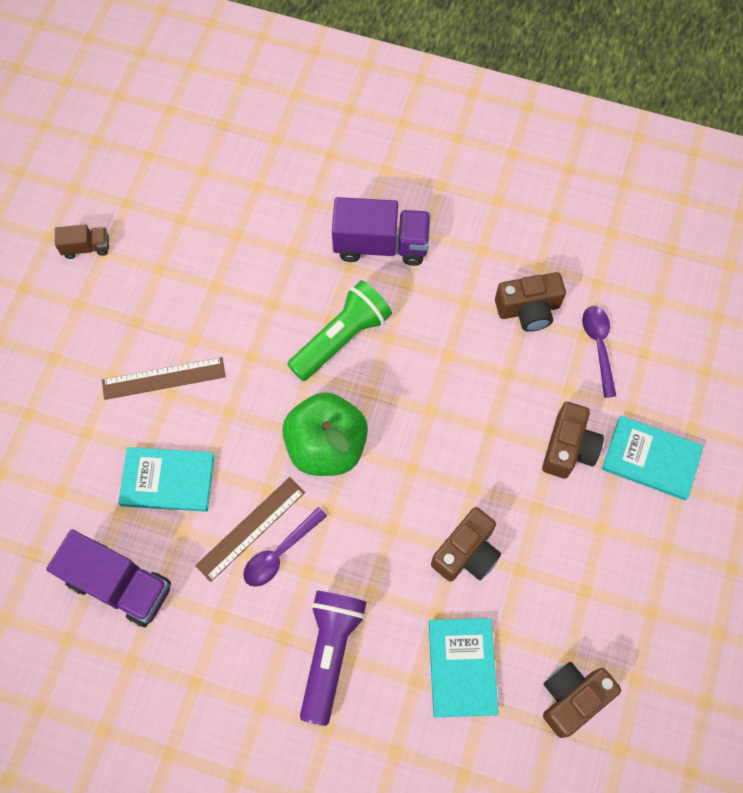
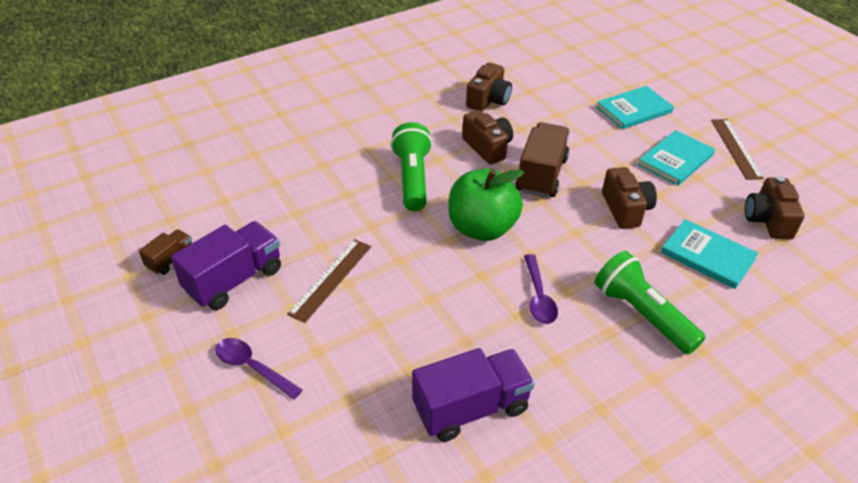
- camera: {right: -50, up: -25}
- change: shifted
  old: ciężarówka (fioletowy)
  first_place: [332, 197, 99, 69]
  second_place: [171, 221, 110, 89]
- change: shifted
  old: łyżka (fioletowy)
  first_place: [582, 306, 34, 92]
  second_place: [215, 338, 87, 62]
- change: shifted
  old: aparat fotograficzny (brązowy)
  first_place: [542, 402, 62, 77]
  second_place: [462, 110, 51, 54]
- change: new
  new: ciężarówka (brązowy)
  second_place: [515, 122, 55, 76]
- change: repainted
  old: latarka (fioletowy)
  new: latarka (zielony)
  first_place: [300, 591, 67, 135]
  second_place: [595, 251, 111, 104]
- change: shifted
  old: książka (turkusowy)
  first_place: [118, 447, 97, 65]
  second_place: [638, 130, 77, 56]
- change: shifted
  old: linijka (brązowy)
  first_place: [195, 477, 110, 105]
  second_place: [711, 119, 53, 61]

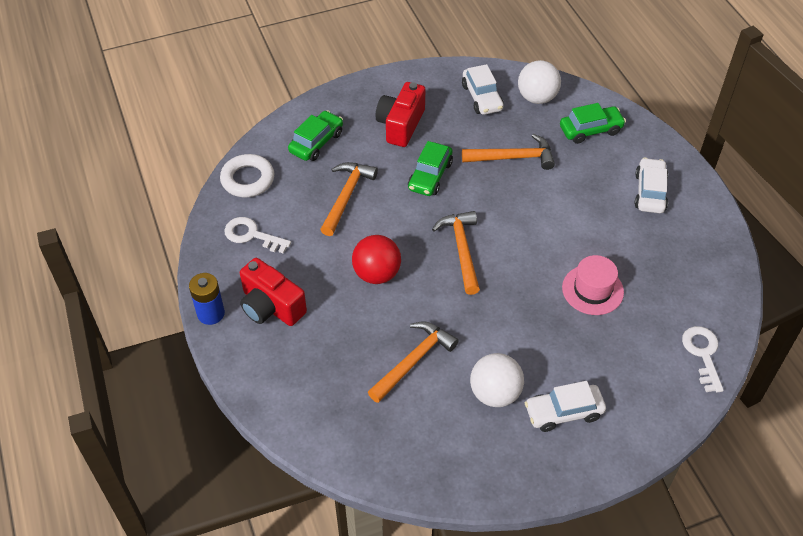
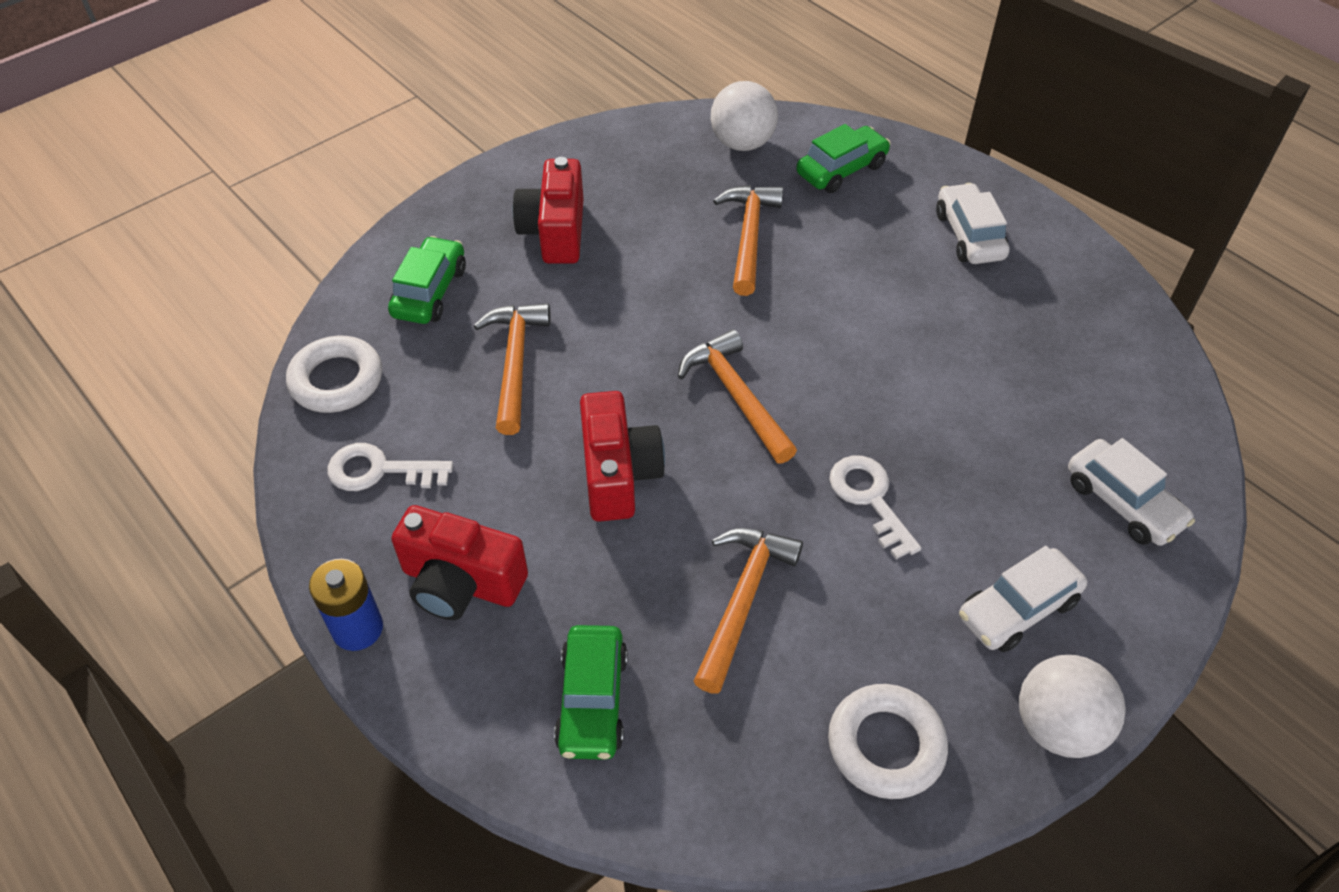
- camera: {right: -20, up: 0}
- change: shifted
  old: samochód (zielony)
  first_place: [408, 141, 45, 55]
  second_place: [554, 625, 74, 135]
- change: swapped
  old: piłka (czerwony)
  new: aparat fotograficzny (czerwony)
  first_place: [352, 235, 49, 49]
  second_place: [580, 391, 85, 131]
- change: rotated
  old: młotek (pomarańczowy)
  first_place: [462, 134, 93, 36]
  second_place: [713, 185, 70, 111]
  degrees: -60
- change: new
  new: pierścień (biały)
  second_place: [828, 684, 120, 115]
- change: shifted
  old: klucz (biały)
  first_place: [682, 326, 41, 66]
  second_place: [829, 456, 92, 103]
- change: shifted
  old: piłka (biały)
  first_place: [470, 353, 54, 54]
  second_place: [1019, 655, 107, 103]
- change: shifted
  old: samochód (biały)
  first_place: [462, 64, 42, 51]
  second_place: [1068, 438, 127, 108]
- change: gone
  old: kapelusz (różowy)
  first_place: [562, 255, 62, 60]

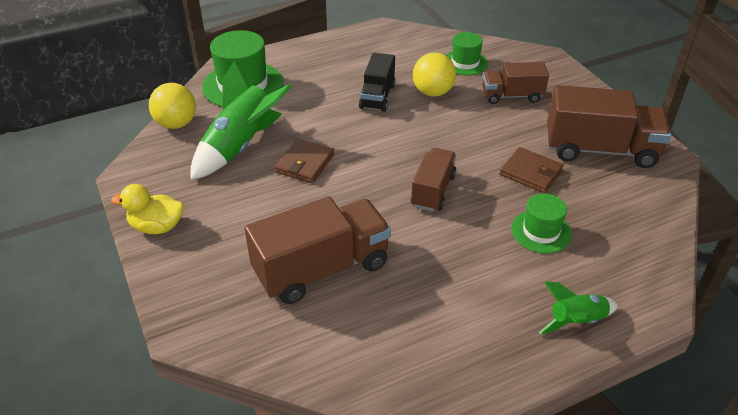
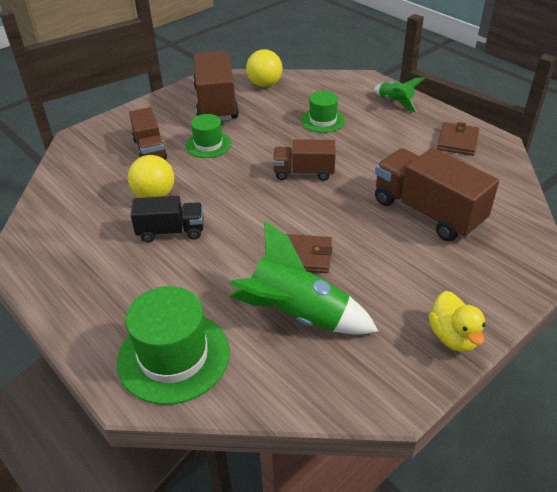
- camera: {right: -105, up: 0}
- change: shifted
  old: kapelusz (zielony)
  first_place: [445, 32, 43, 44]
  second_place: [185, 114, 46, 44]
- change: shifted
  old: piłka (żółty)
  first_place: [149, 83, 47, 46]
  second_place: [246, 49, 37, 38]
- change: shifted
  old: portfel (brązowy)
  first_place: [499, 147, 65, 46]
  second_place: [437, 122, 42, 34]

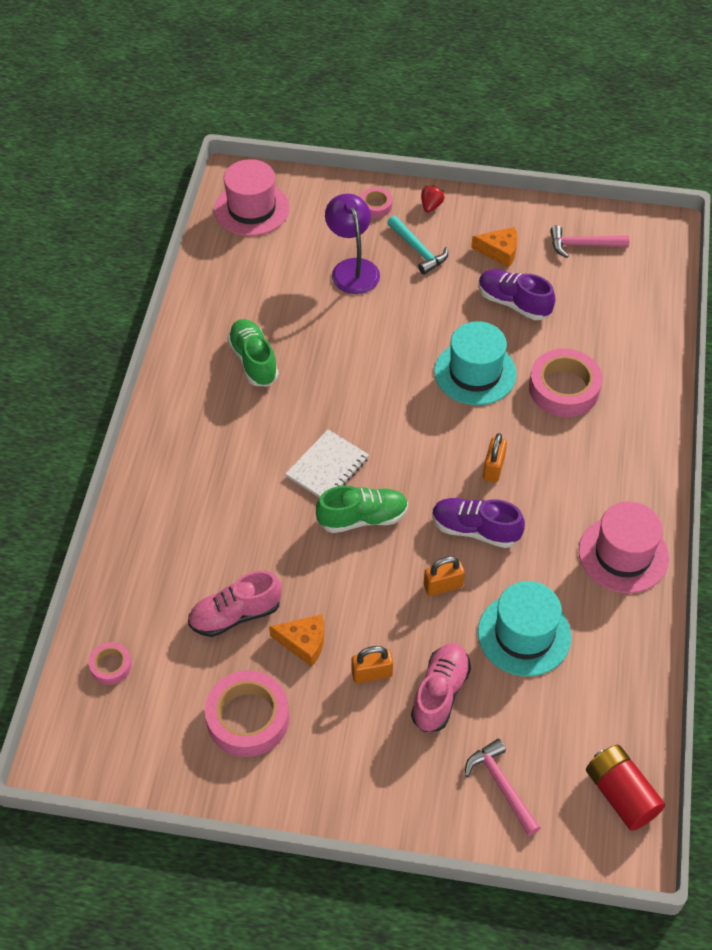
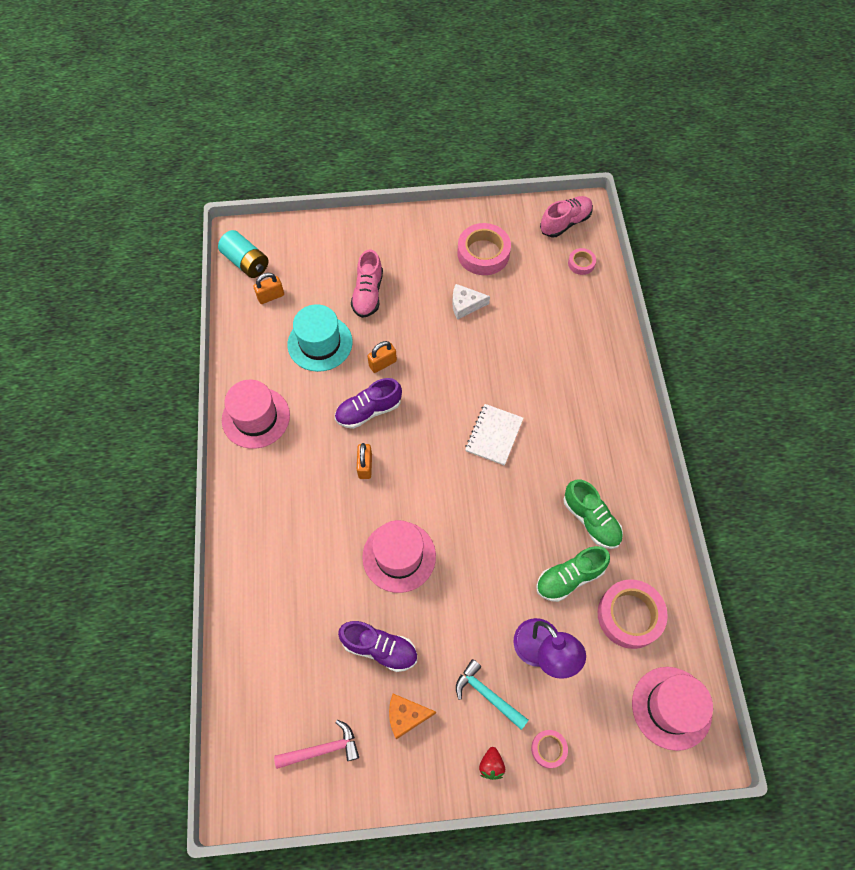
- camera: {right: 165, up: 10}
- change: repainted
  old: bateria (czerwony)
  new: bateria (turkusowy)
  first_place: [586, 745, 79, 86]
  second_place: [218, 230, 50, 48]
- change: shifted
  old: kłódka (pomarańczowy)
  first_place: [352, 646, 41, 38]
  second_place: [253, 273, 31, 31]
- change: rotated
  old: but (fioletowy)
  first_place: [432, 498, 93, 50]
  second_place: [335, 378, 67, 51]
  degrees: 150
- change: repainted
  old: kapelusz (turkusowy)
  new: kapelusz (różowy)
  first_place: [434, 321, 83, 84]
  second_place: [362, 520, 74, 73]
- change: repainted
  old: ser (pomarańczowy)
  new: ser (biały)
  first_place: [269, 614, 55, 53]
  second_place: [452, 284, 38, 36]
- change: shifted
  old: but (zielony)
  first_place: [316, 486, 92, 47]
  second_place: [536, 546, 74, 56]
- change: shifted
  old: but (różowy)
  first_place: [188, 570, 94, 67]
  second_place: [540, 196, 53, 41]
- change: shifted
  old: taśma klejąca (różowy)
  first_place: [529, 349, 73, 68]
  second_place: [598, 579, 70, 70]
- change: gone
  old: młotek (różowy)
  first_place: [465, 739, 76, 97]

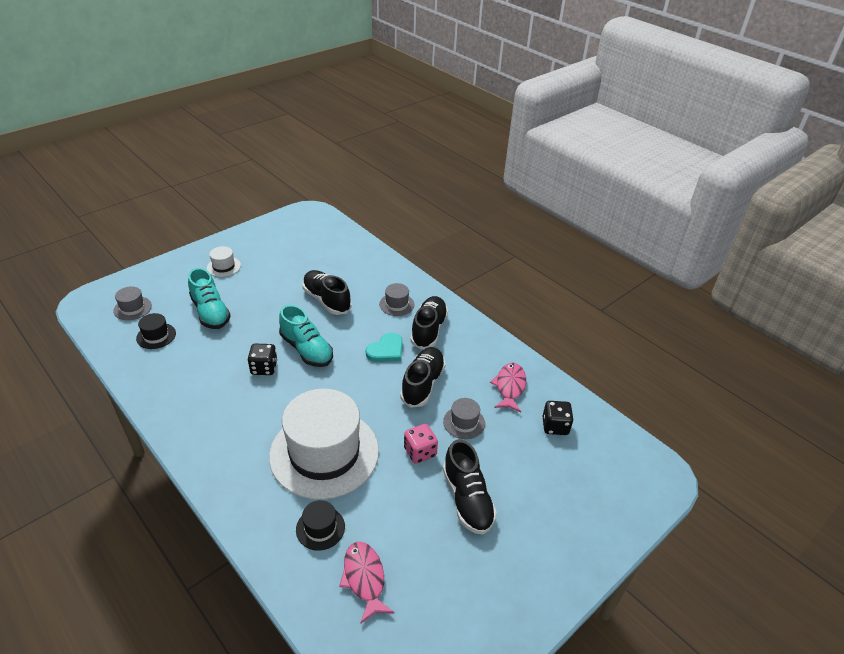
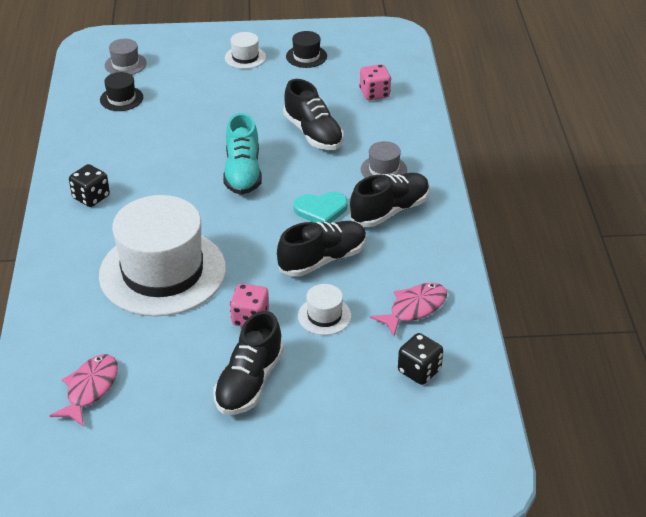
- camera: {right: 40, up: 0}
- change: shifted
  old: kostka do gry (czarny)
  first_place: [247, 344, 30, 31]
  second_place: [69, 164, 41, 43]
- change: rotated
  old: but (czarny)
  first_place: [302, 270, 50, 45]
  second_place: [283, 79, 61, 71]
  degrees: 150
- change: shifted
  old: kapelusz (czarny)
  first_place: [296, 500, 49, 51]
  second_place: [286, 31, 41, 37]
- change: repainted
  old: kapelusz (szary)
  new: kapelusz (biały)
  first_place: [443, 398, 42, 41]
  second_place: [298, 284, 54, 51]
- change: new
  new: kostka do gry (różowy)
  second_place: [359, 64, 32, 36]
- change: gone
  old: but (turkusowy)
  first_place: [188, 268, 43, 61]

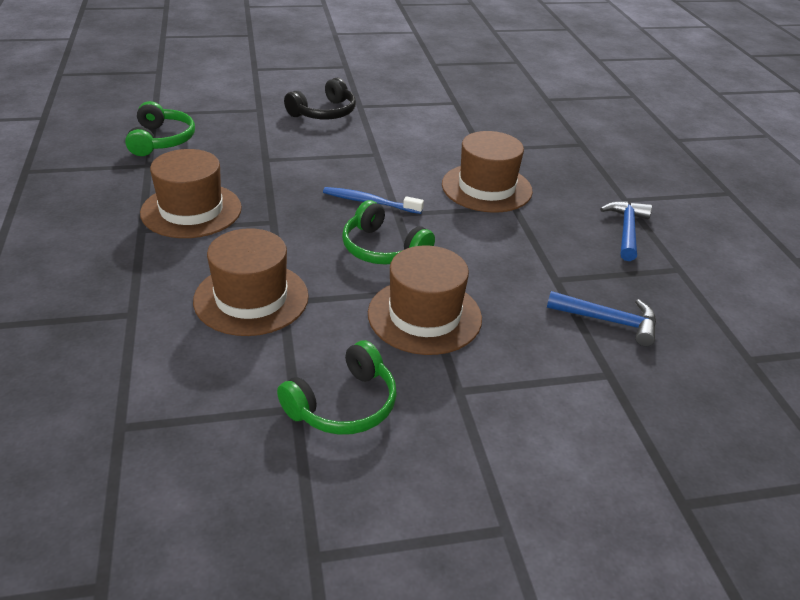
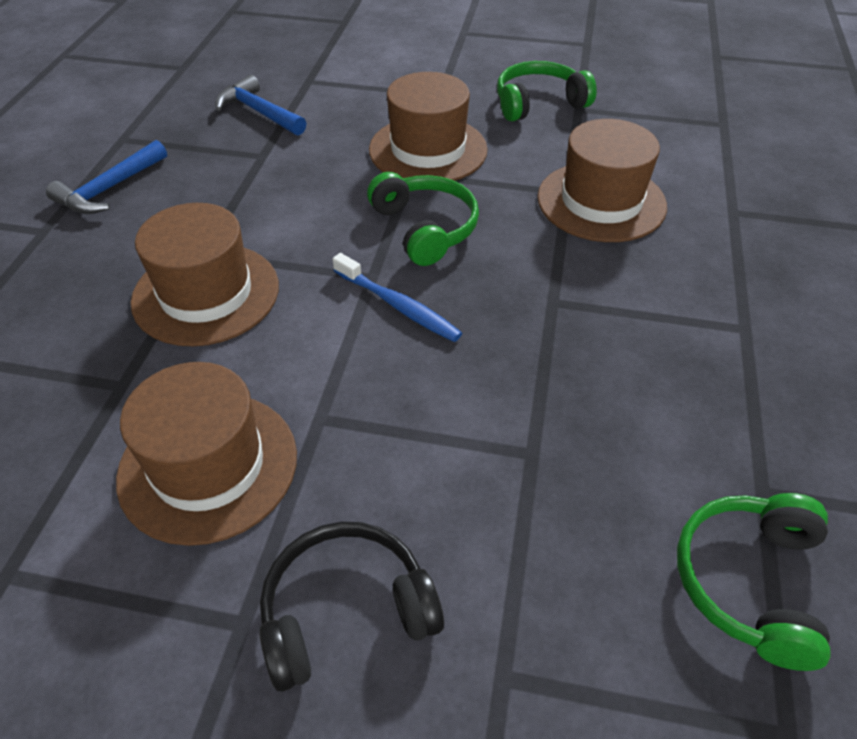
- camera: {right: -155, up: 10}
- change: shifted
  old: kapelusz (brązowy)
  first_place: [140, 149, 102, 89]
  second_place: [116, 362, 181, 184]

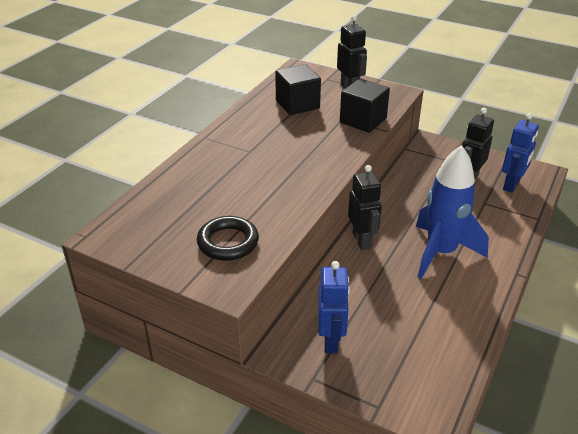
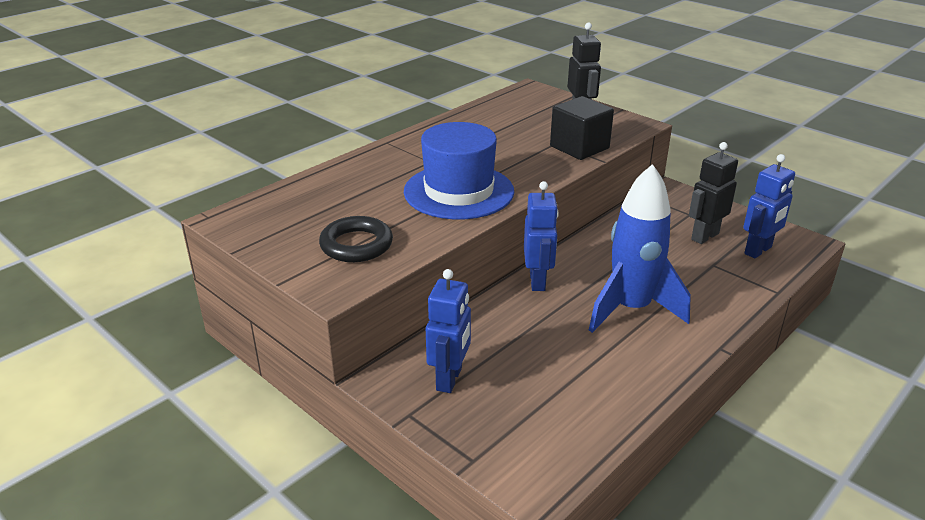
- camera: {right: 15, up: -5}
- change: new
  new: kapelusz (niebieski)
  second_place: [404, 122, 110, 97]
- change: repainted
  old: robot (czarny)
  new: robot (niebieski)
  first_place: [348, 165, 34, 85]
  second_place: [524, 181, 35, 110]
- change: gone
  old: sześcian (czarny)
  first_place: [275, 64, 46, 51]

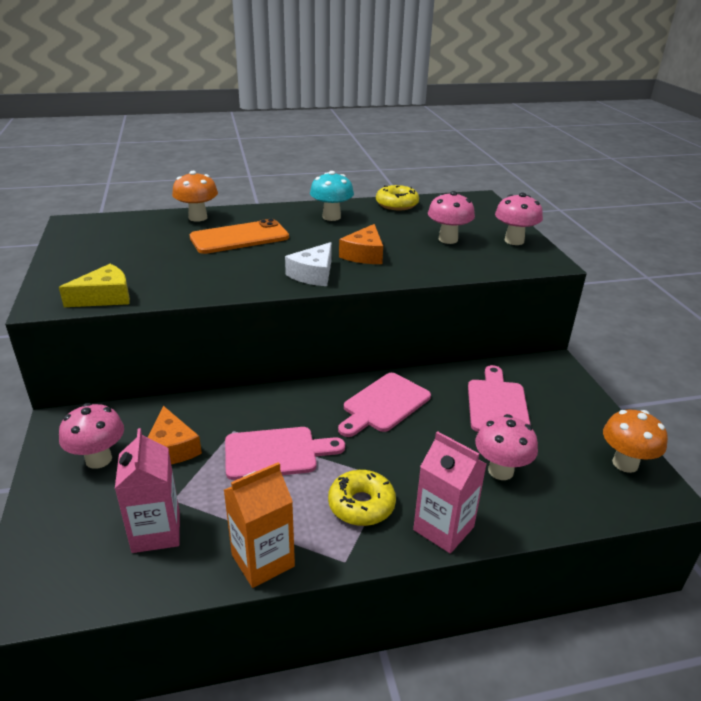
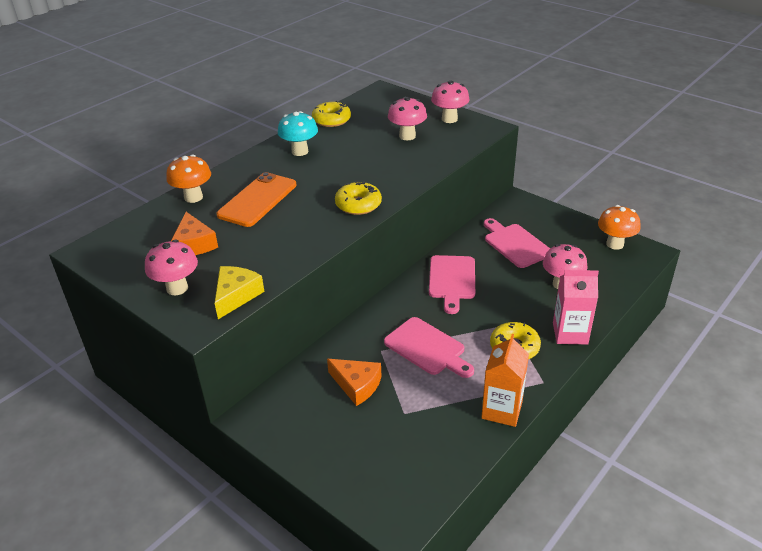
- camera: {right: -35, up: 5}
- change: shifted
  old: grzyb (różowy)
  first_place: [59, 403, 65, 66]
  second_place: [145, 240, 53, 55]
- change: shifted
  old: ser (pomarańczowy)
  first_place: [339, 224, 44, 40]
  second_place: [171, 212, 47, 43]
- change: swapped
  old: ser (biały)
  new: donut (żółty)
  first_place: [285, 242, 47, 44]
  second_place: [335, 181, 47, 34]
- change: rotated
  old: deska do krojenia (różowy)
  first_place: [225, 427, 120, 53]
  second_place: [384, 317, 90, 61]
  degrees: 90
- change: gone
  old: karton mleka (różowy)
  first_place: [115, 428, 65, 125]

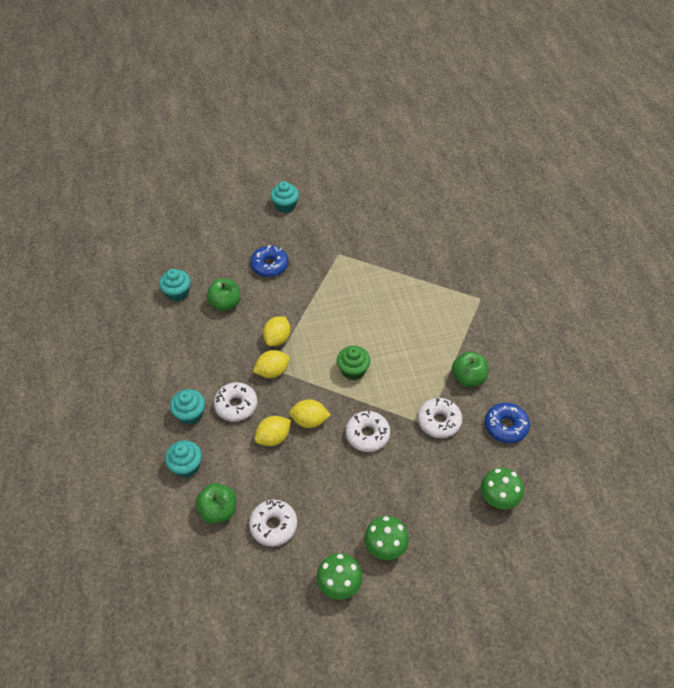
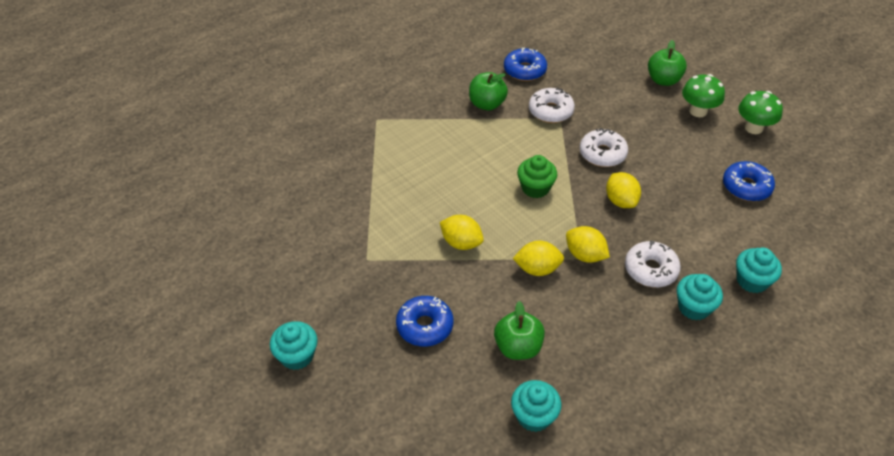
- camera: {right: -115, up: -5}
- change: shifted
  old: cytryna (żółty)
  first_place: [255, 416, 36, 30]
  second_place: [440, 215, 44, 35]
- change: shifted
  old: jabłko (zielony)
  first_place: [195, 483, 41, 41]
  second_place: [648, 40, 39, 46]
- change: repainted
  old: donut (biały)
  new: donut (niebieski)
  first_place: [249, 500, 48, 47]
  second_place: [723, 161, 52, 40]
- change: gone
  old: grzyb (zielony)
  first_place: [481, 467, 43, 43]

